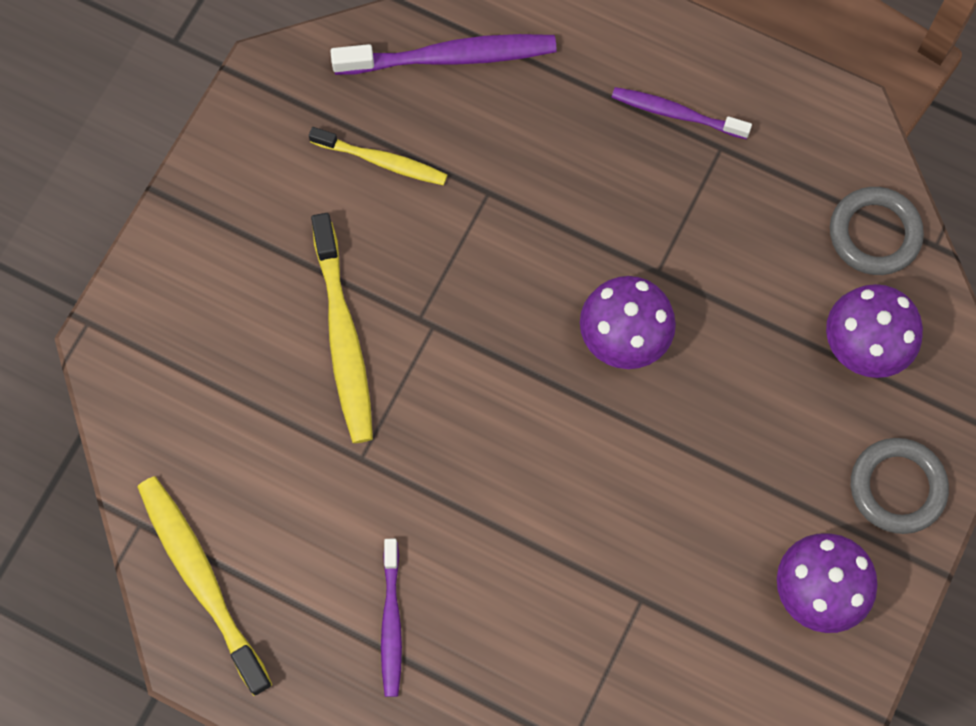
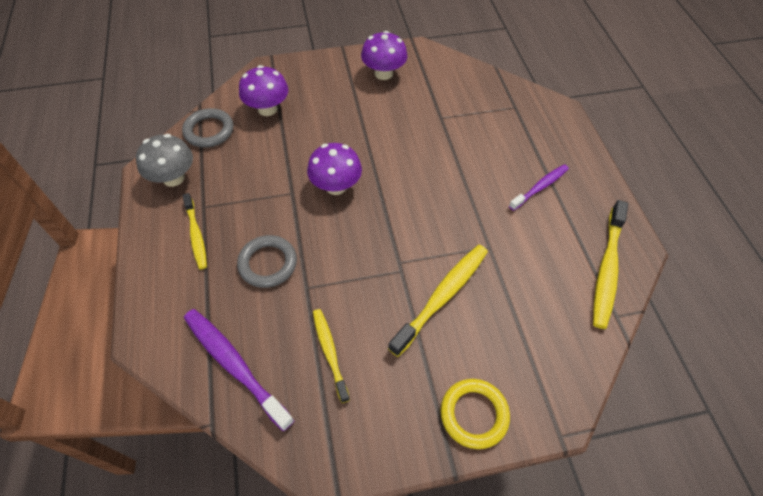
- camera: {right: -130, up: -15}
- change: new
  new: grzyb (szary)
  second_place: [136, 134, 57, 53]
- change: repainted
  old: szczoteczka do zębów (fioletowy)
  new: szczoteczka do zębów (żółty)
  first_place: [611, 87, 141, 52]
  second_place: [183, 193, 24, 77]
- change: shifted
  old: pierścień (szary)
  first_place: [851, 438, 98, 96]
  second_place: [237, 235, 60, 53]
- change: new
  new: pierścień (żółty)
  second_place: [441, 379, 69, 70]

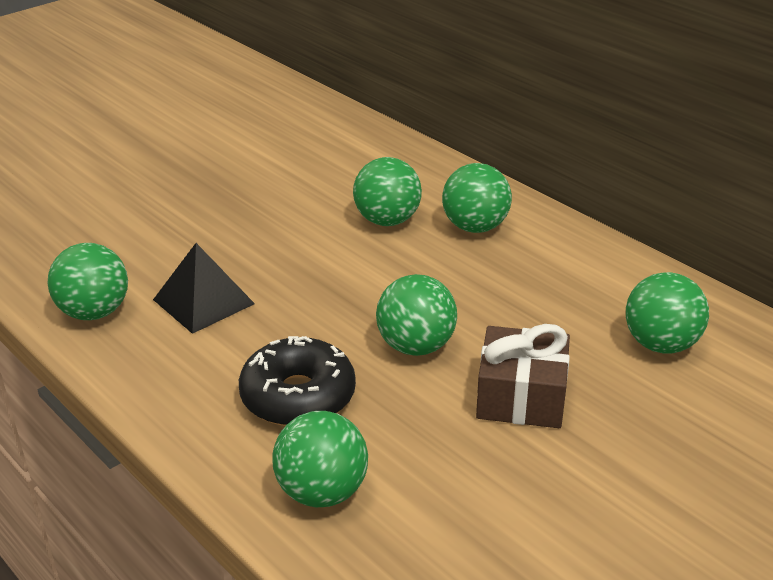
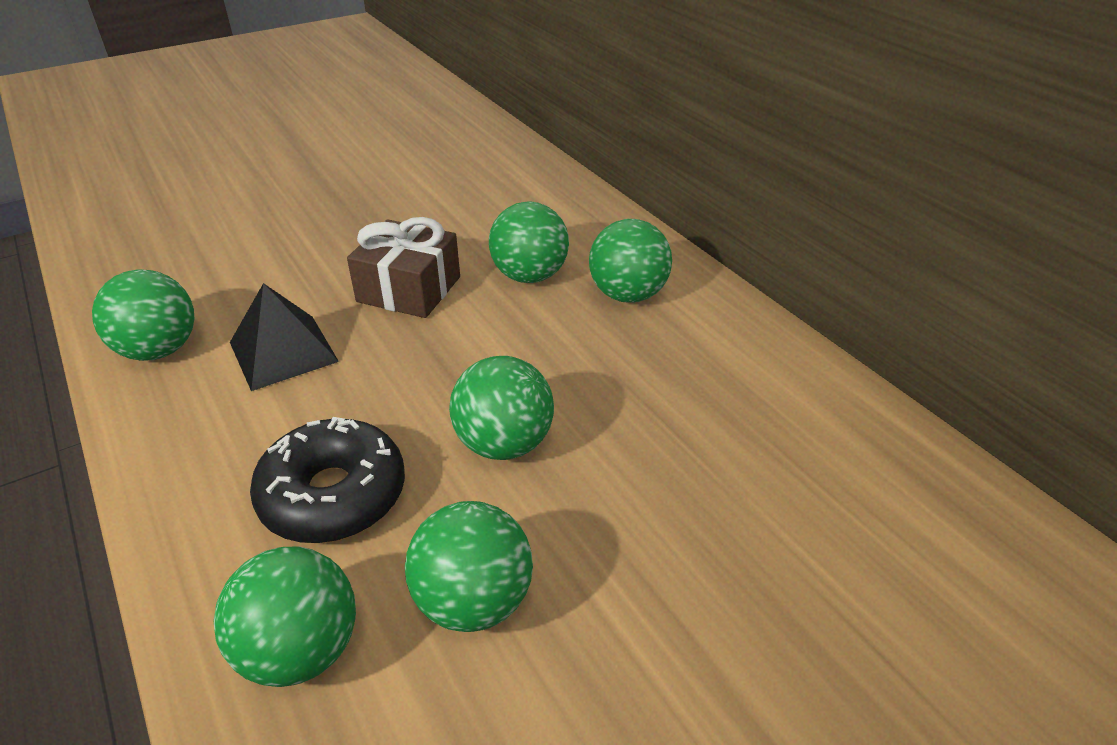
- camera: {right: 10, up: 5}
- change: shifted
  old: prezent (brązowy)
  first_place: [476, 324, 94, 104]
  second_place: [347, 217, 113, 101]
- change: shifted
  old: piłka (zielony)
  first_place: [626, 272, 83, 81]
  second_place: [405, 501, 128, 131]

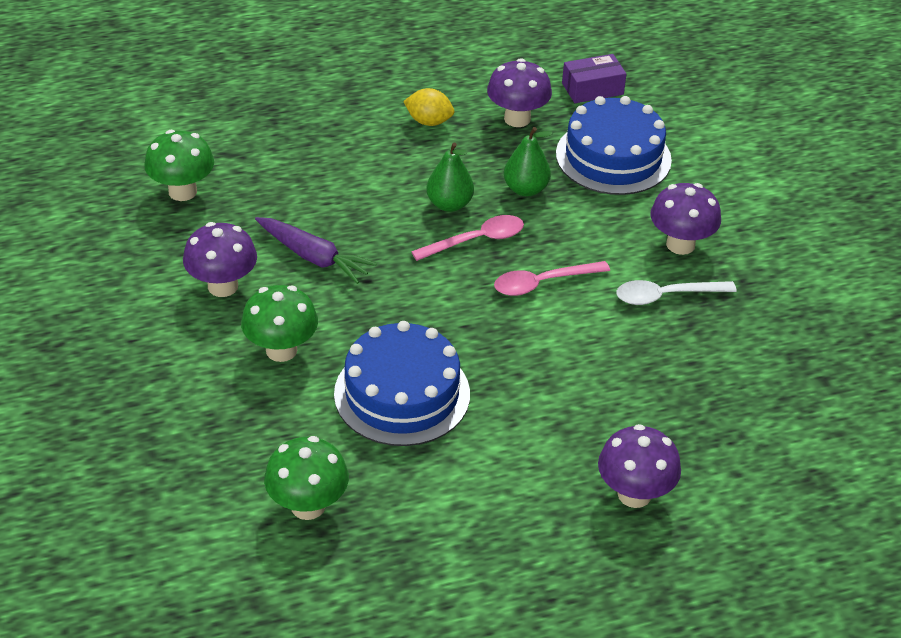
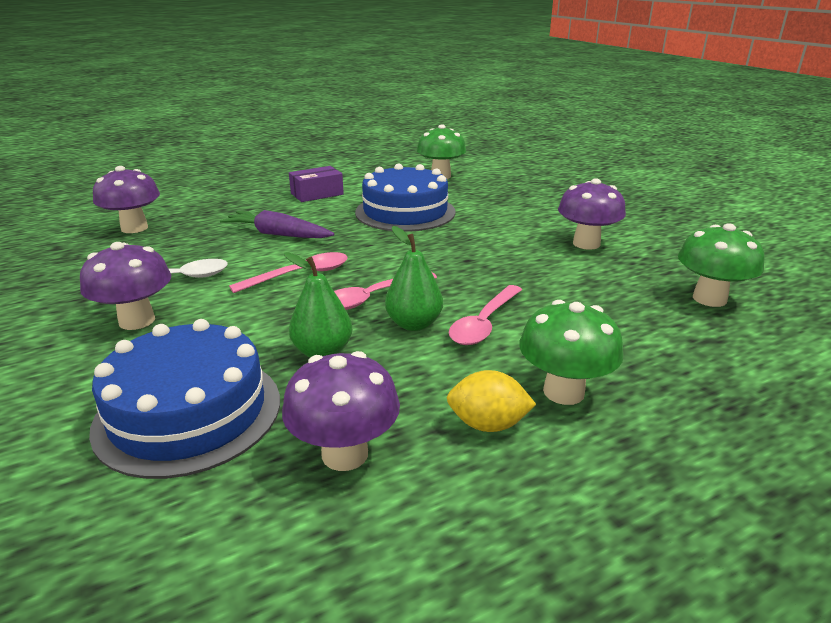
- camera: {right: 170, up: -15}
- change: shifted
  old: grzyb (fioletowy)
  first_place: [598, 424, 83, 84]
  second_place: [93, 166, 67, 67]
- change: shifted
  old: marchewka (fioletowy)
  first_place: [255, 217, 122, 67]
  second_place: [220, 210, 114, 28]
- change: shifted
  old: pudełko (fioletowy)
  first_place: [562, 54, 65, 49]
  second_place: [289, 166, 55, 36]
- change: new
  new: łyżka (różowy)
  second_place: [449, 285, 73, 60]
- change: shifted
  old: grzyb (zielony)
  first_place: [241, 285, 77, 77]
  second_place: [519, 300, 105, 105]

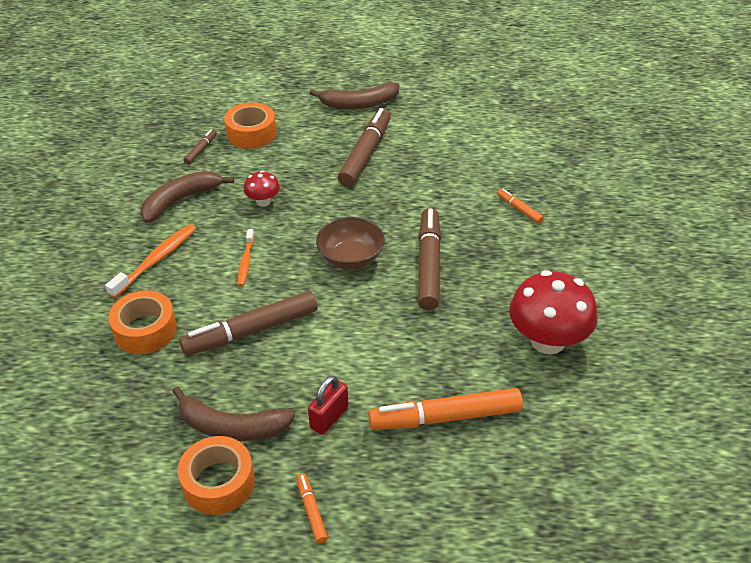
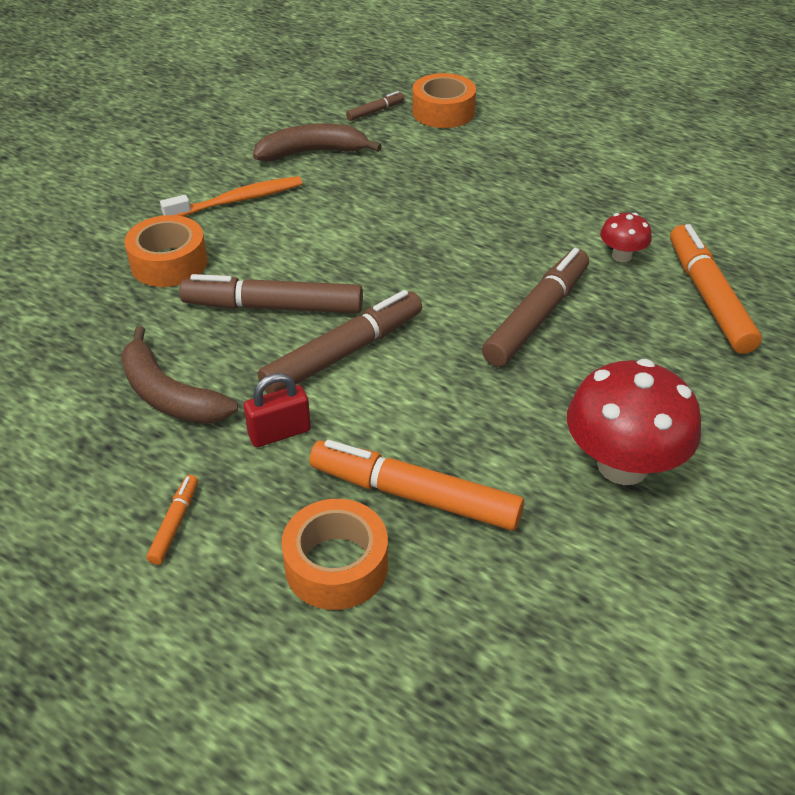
- camera: {right: 30, up: 0}
- change: shifted
  old: flamaster (brązowy)
  first_place: [338, 108, 53, 79]
  second_place: [258, 290, 164, 104]
- change: shifted
  old: taśma klejąca (pomarańczowy)
  first_place: [178, 436, 77, 79]
  second_place: [281, 499, 107, 111]
- change: shifted
  old: grzyb (czerwony)
  first_place: [244, 171, 36, 36]
  second_place: [600, 213, 52, 49]
- change: scaled
  old: flamaster (pomarańczowy)
  first_place: [497, 189, 47, 35]
  second_place: [670, 224, 92, 130]
  factor: 2.13
- change: gone
  old: szczoteczka do zębów (pomarańczowy)
  first_place: [237, 229, 17, 58]
- change: gone
  old: banan (brązowy)
  first_place: [309, 82, 90, 27]
- change: gone
  old: miska (brązowy)
  first_place: [316, 217, 69, 52]

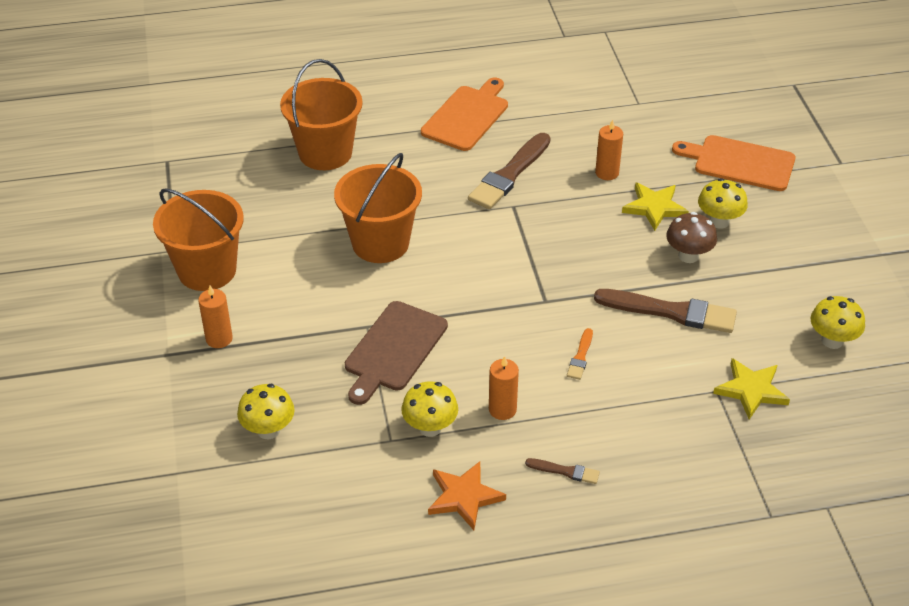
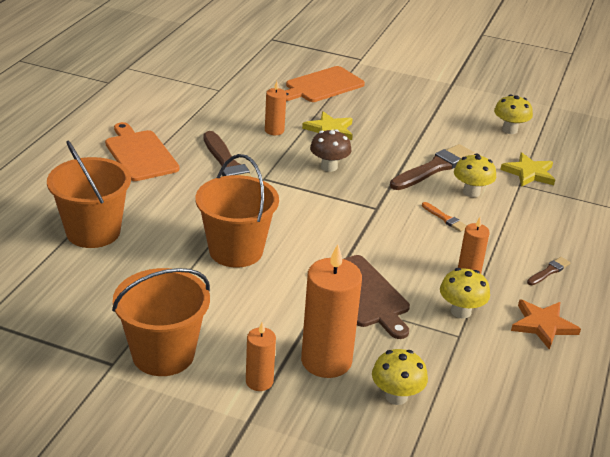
- camera: {right: -60, up: -10}
- change: new
  new: świeca (pomarańczowy)
  second_place: [301, 244, 61, 134]
- change: shifted
  old: grzyb (brązowy)
  first_place: [666, 212, 51, 51]
  second_place: [310, 129, 41, 43]
- change: shifted
  old: grzyb (żółty)
  first_place: [698, 178, 50, 51]
  second_place: [454, 154, 42, 43]

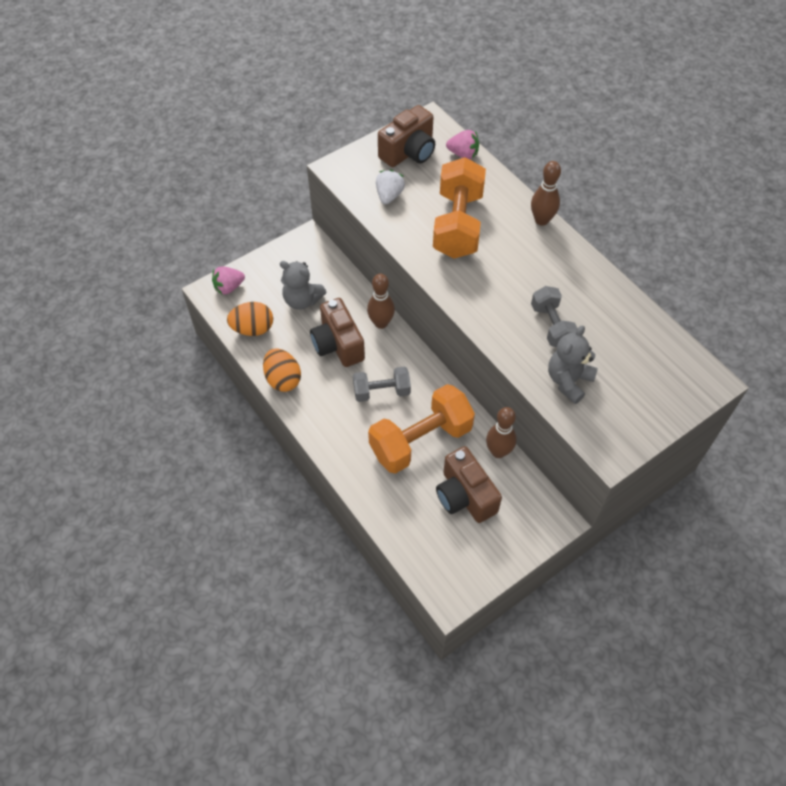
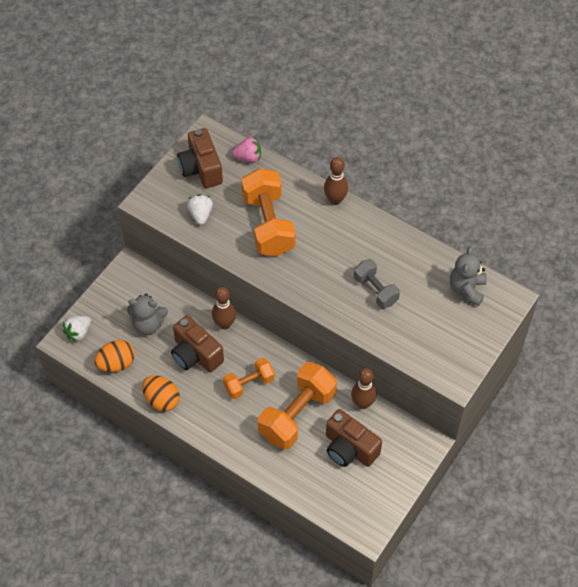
- camera: {right: -20, up: 0}
- change: repainted
  old: truskawka (różowy)
  new: truskawka (biały)
  first_place: [212, 266, 33, 28]
  second_place: [62, 316, 29, 26]
- change: rotated
  old: aparat fotograficzny (brązowy)
  first_place: [378, 105, 57, 62]
  second_place: [177, 128, 46, 60]
  degrees: 135
- change: repainted
  old: hantel (szary)
  new: hantel (pomarańczowy)
  first_place: [353, 366, 58, 36]
  second_place: [223, 358, 52, 41]
- change: shifted
  old: miś (szary)
  first_place: [548, 325, 50, 79]
  second_place: [450, 247, 37, 59]

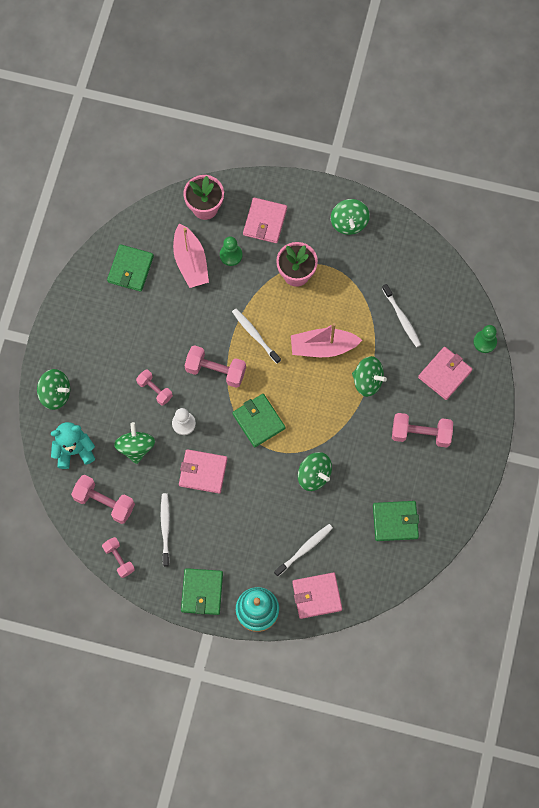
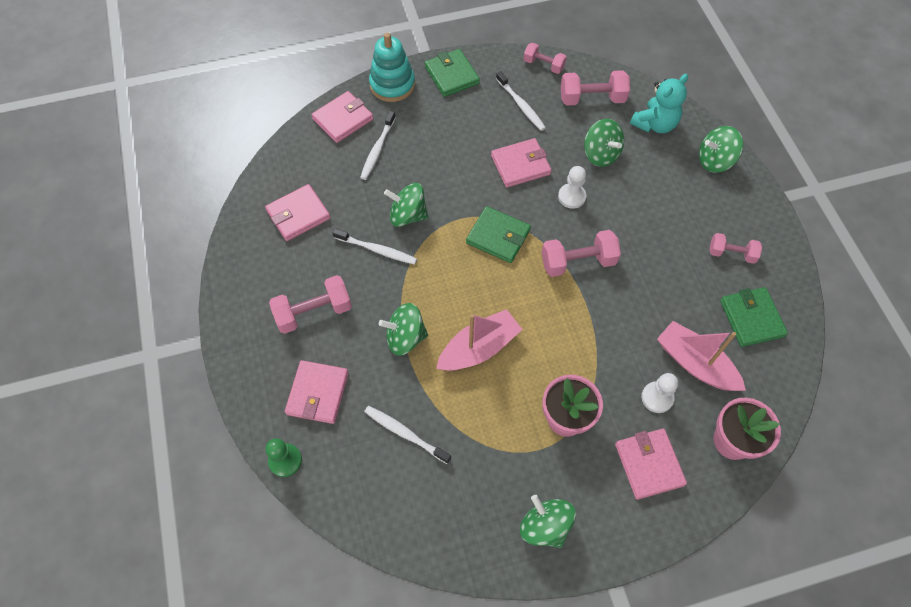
- camera: {right: 150, up: -10}
- change: repainted
  old: portfel (zielony)
  new: portfel (różowy)
  first_place: [373, 501, 46, 40]
  second_place: [265, 184, 66, 57]
- change: shifted
  old: szczoteczka do zębów (biały)
  first_place: [232, 309, 49, 55]
  second_place: [333, 229, 84, 36]
- change: repainted
  old: pionek (zielony)
  new: pionek (biały)
  first_place: [220, 236, 22, 30]
  second_place: [641, 373, 37, 40]
- change: shifted
  old: hantel (różowy)
  first_place: [136, 369, 37, 37]
  second_place: [709, 233, 53, 31]

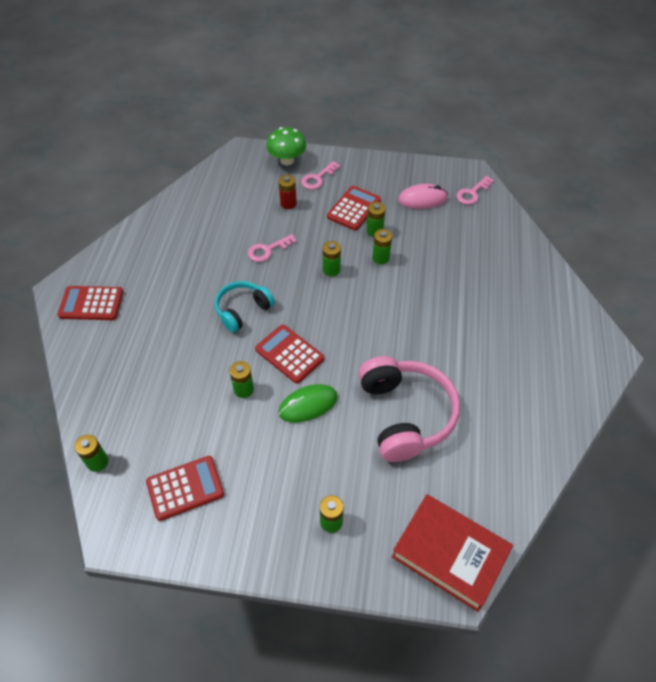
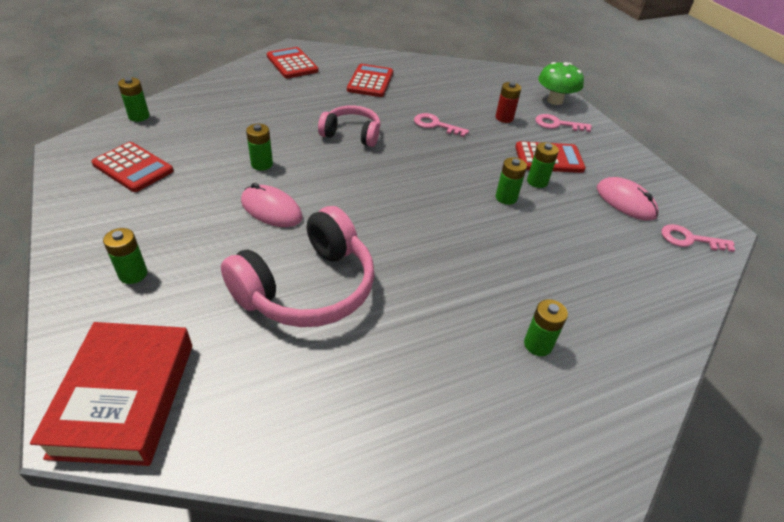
- camera: {right: 55, up: -10}
- change: repainted
  old: myszka (zielony)
  new: myszka (różowy)
  first_place: [278, 384, 60, 39]
  second_place: [241, 183, 62, 44]
- change: repainted
  old: słuchawki (turkusowy)
  new: słuchawki (różowy)
  first_place: [215, 281, 60, 52]
  second_place: [318, 105, 63, 42]
- change: shifted
  old: kalkulator (czerwony)
  first_place: [255, 325, 69, 59]
  second_place: [347, 64, 46, 33]
- change: shifted
  old: bateria (zielony)
  first_place: [323, 241, 18, 35]
  second_place: [524, 299, 44, 57]

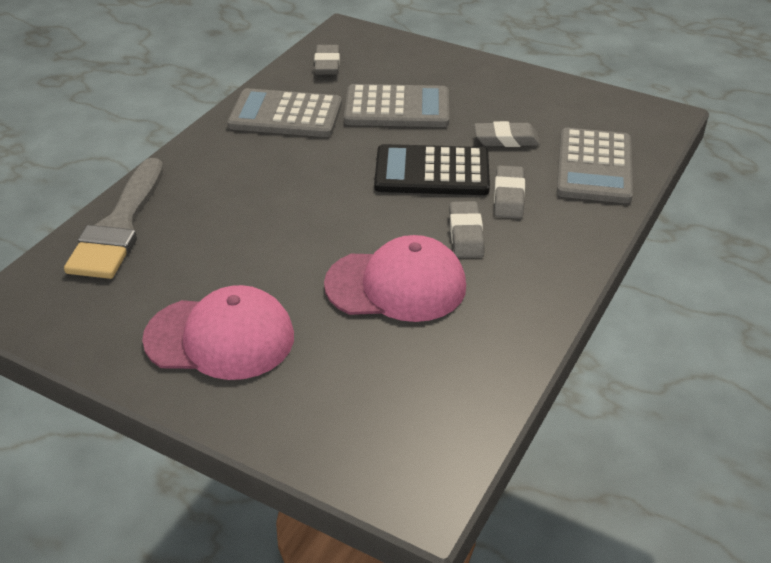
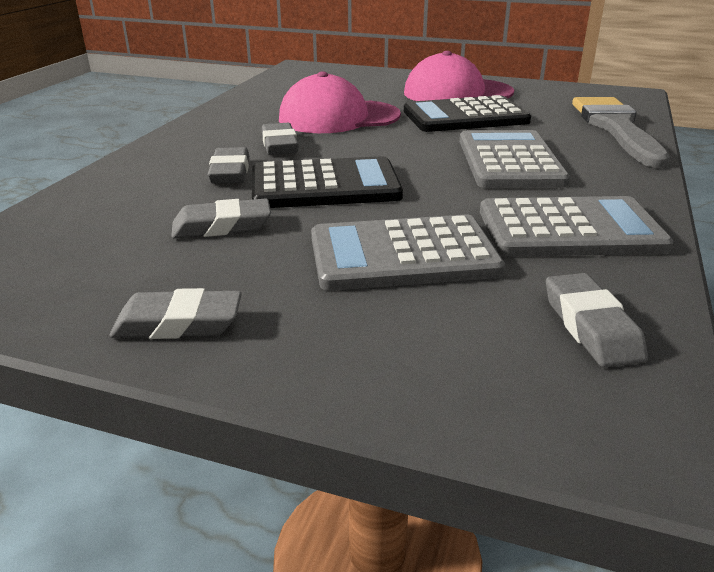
- camera: {right: 170, up: -10}
- change: new
  new: gumka do mazania (szary)
  second_place: [110, 288, 132, 51]
- change: new
  new: kalkulator (czarny)
  second_place: [404, 95, 127, 37]
- change: shifted
  old: kalkulator (szary)
  first_place: [557, 128, 76, 75]
  second_place: [460, 130, 110, 58]

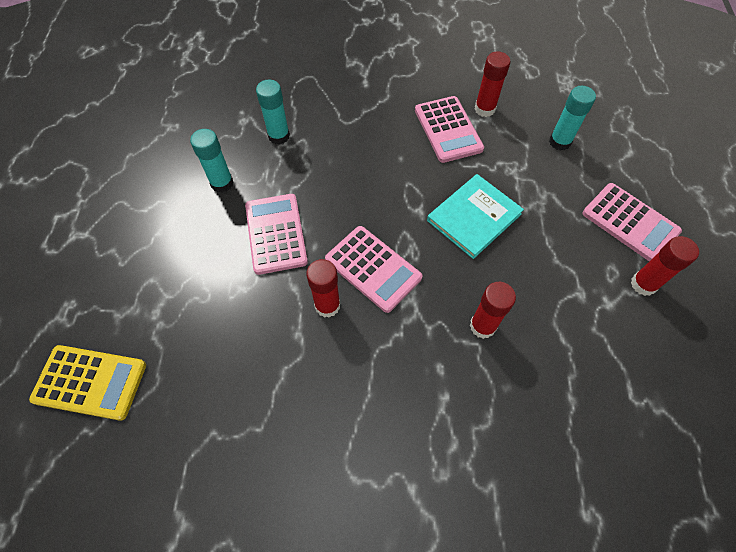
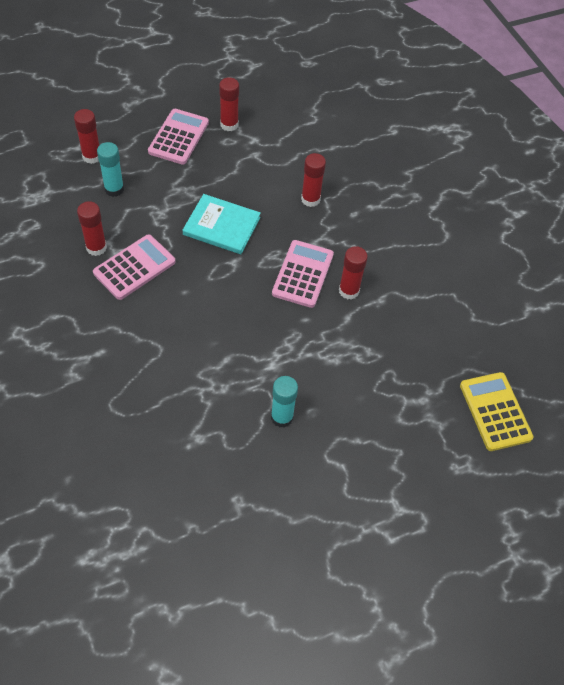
- camera: {right: -120, up: -5}
- change: new
  new: klej w sztyfcie (czerwony)
  second_place: [74, 109, 25, 55]
- change: gone
  old: kalkulator (różowy)
  first_place: [245, 194, 63, 81]
- change: gone
  old: klej w sztyfcie (turkusowy)
  first_place: [256, 79, 34, 66]

